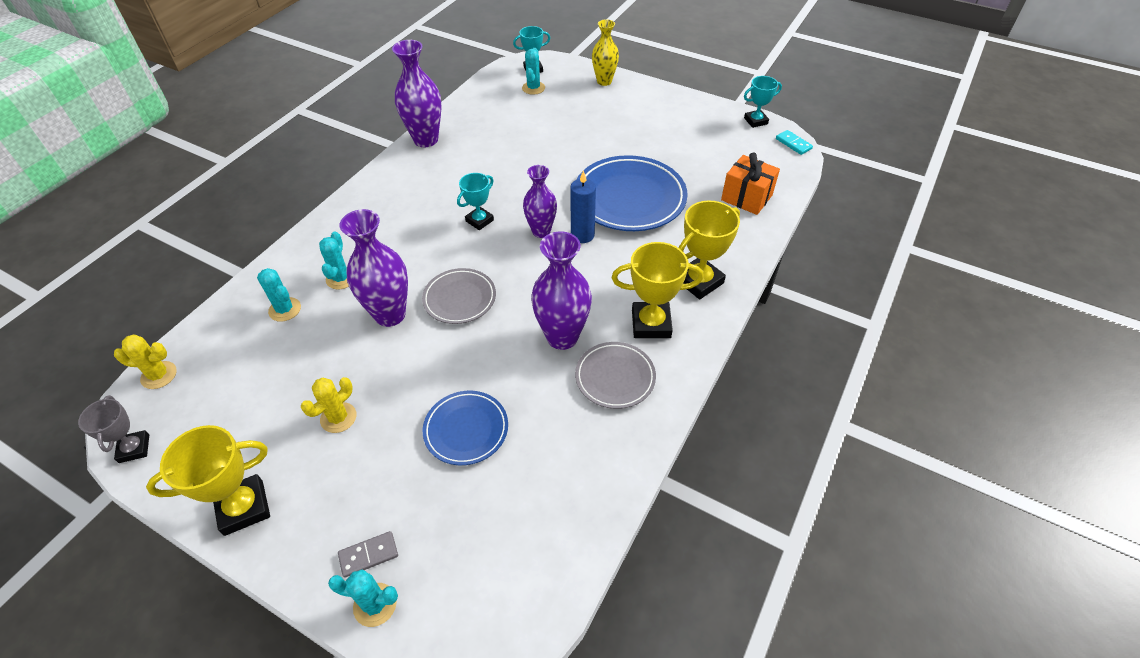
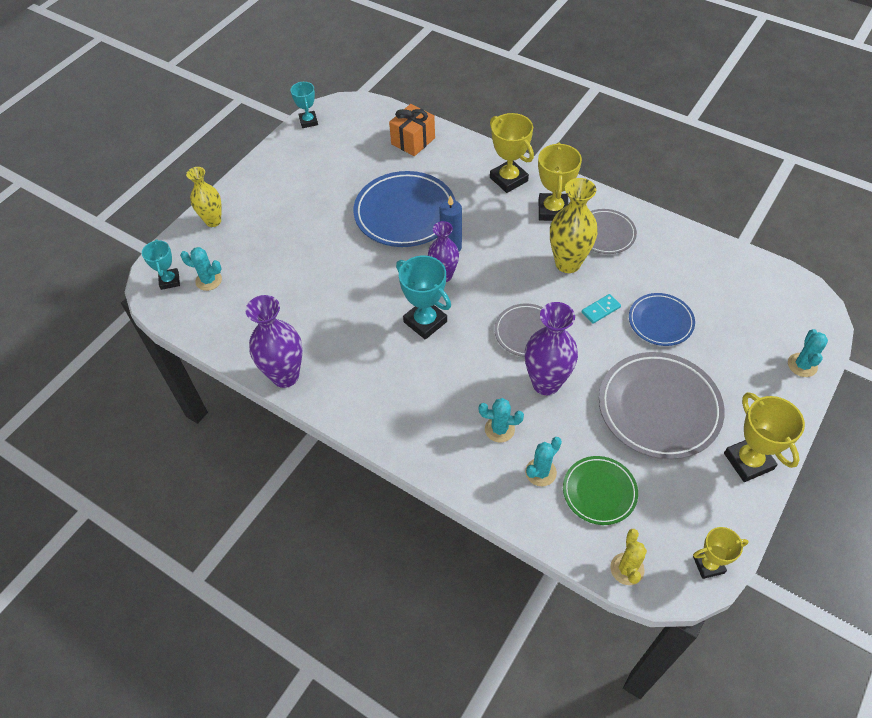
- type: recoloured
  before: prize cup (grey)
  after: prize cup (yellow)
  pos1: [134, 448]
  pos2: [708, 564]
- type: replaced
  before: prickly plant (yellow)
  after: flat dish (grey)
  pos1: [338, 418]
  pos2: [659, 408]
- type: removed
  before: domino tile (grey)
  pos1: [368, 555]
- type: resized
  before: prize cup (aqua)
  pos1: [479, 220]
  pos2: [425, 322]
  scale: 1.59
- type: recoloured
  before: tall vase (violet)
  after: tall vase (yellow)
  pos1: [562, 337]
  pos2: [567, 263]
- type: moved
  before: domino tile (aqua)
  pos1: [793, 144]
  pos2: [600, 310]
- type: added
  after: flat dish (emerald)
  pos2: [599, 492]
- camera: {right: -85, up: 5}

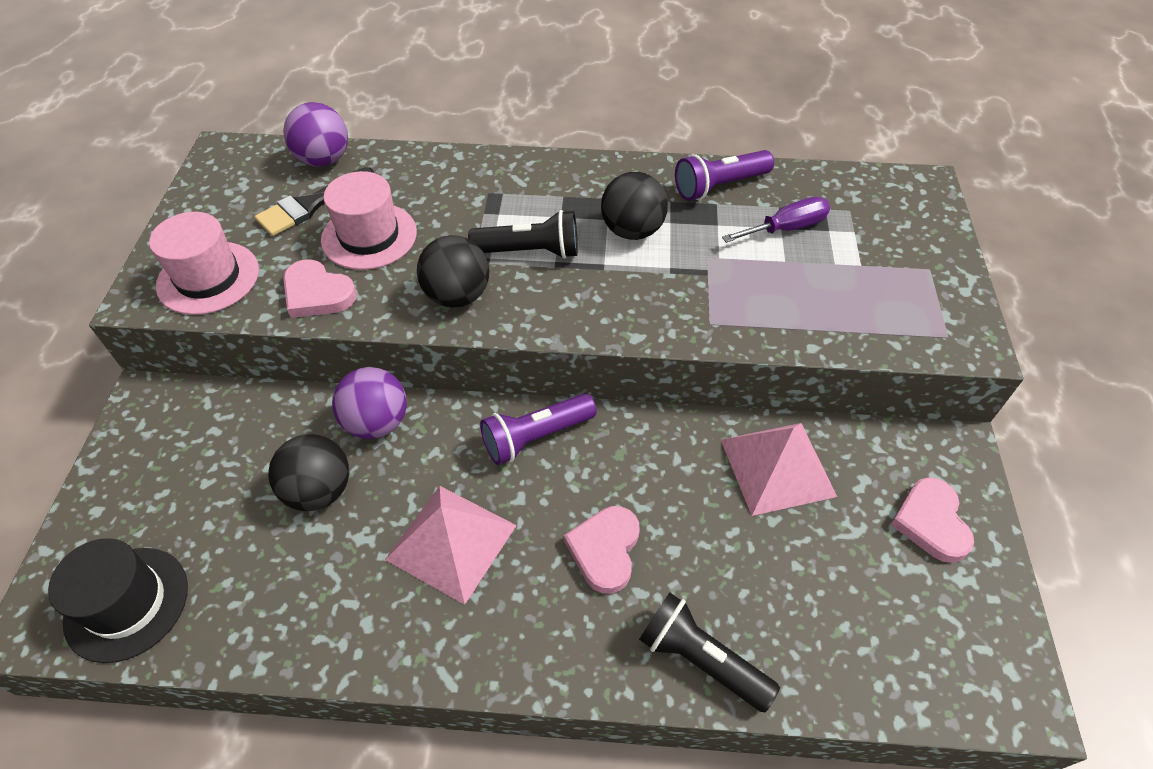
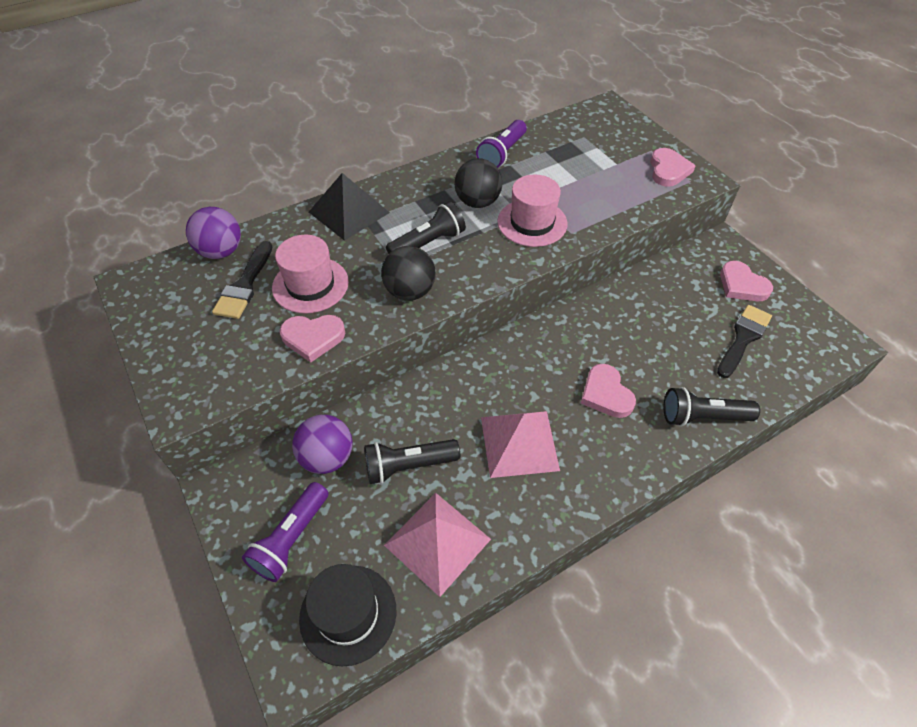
- type: moved
  before: hat (pink)
  pos1: [208, 278]
  pos2: [532, 222]
- type: replaced
  before: sphere (black)
  after: flashlight (black)
  pos1: [319, 490]
  pos2: [408, 466]
- type: moved
  before: sphere (violet)
  pos1: [377, 422]
  pos2: [327, 457]
- type: moved
  before: flashlight (violet)
  pos1: [536, 437]
  pos2: [291, 539]
- type: moved
  before: solid pyramid (pink)
  pos1: [777, 467]
  pos2: [437, 542]
- type: removed
  before: screwdriver (violet)
  pos1: [786, 228]
- type: added
  after: solid pyramid (black)
  pos2: [349, 212]
- type: added
  after: love heart (pink)
  pos2: [668, 170]
- type: added
  after: paint brush (black)
  pos2: [743, 338]
- camera: {right: -35, up: 0}

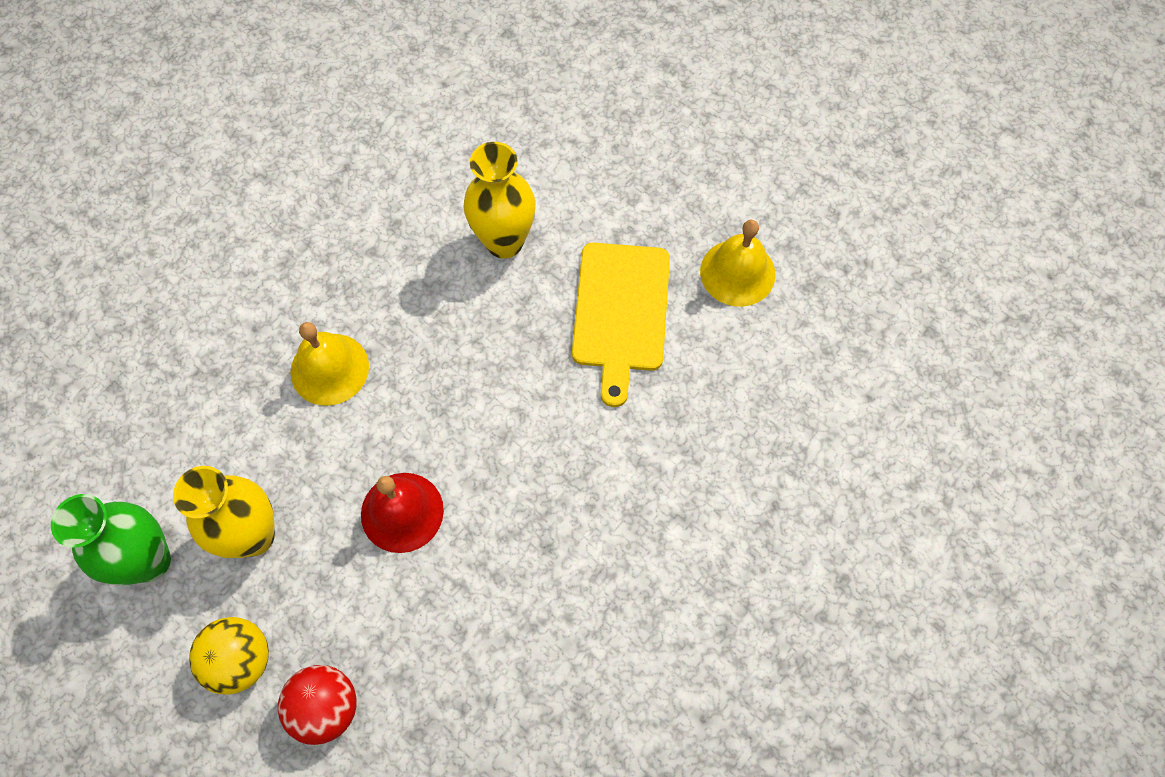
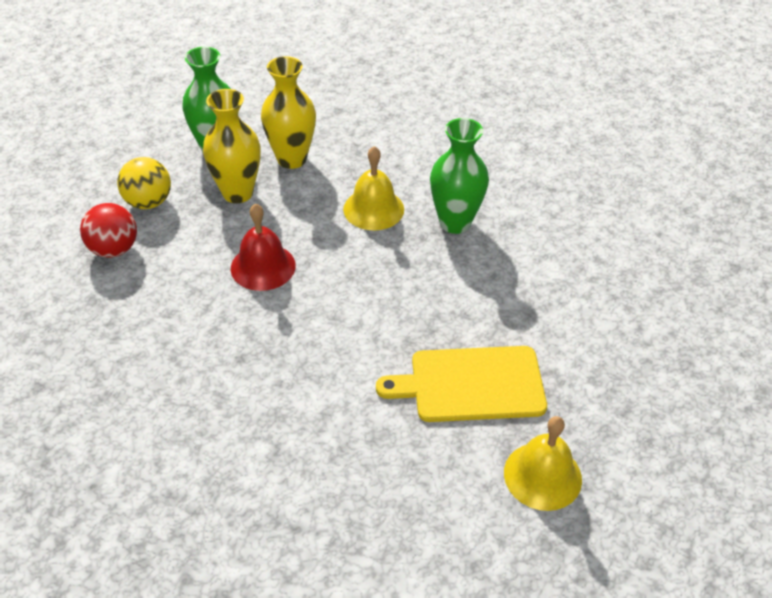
- type: moved
  before: tall vase (yellow)
  pos1: [504, 242]
  pos2: [291, 159]
- type: added
  after: tall vase (emerald)
  pos2: [455, 223]
- camera: {right: 80, up: -20}

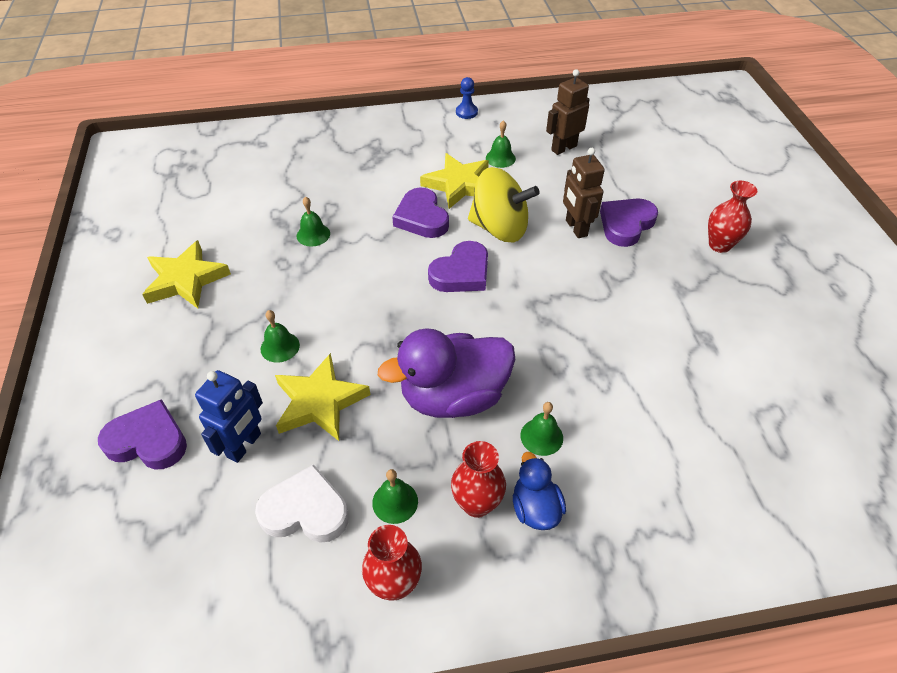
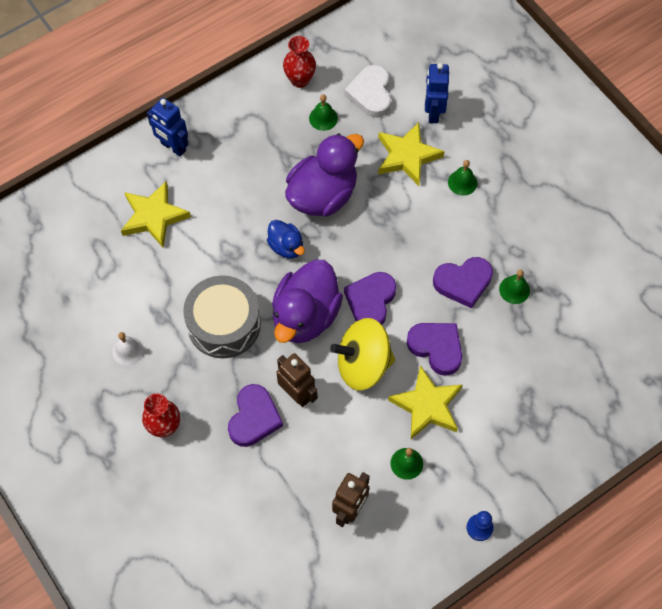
- type: moved
  before: love heart (violet)
  pos1: [148, 440]
  pos2: [463, 283]
- type: moved
  before: five-pointed star (yellow)
  pos1: [186, 280]
  pos2: [154, 216]
- type: turned
  before: love heart (pure white)
  pos1: [305, 510]
  pos2: [371, 94]
  turn: 105
- type: removed
  before: tall vase (crimson)
  pos1: [477, 504]
- type: moved
  before: rubber duck (cobalt)
  pos1: [535, 508]
  pos2: [286, 246]
- type: removed
  before: bell (emerald)
  pos1: [541, 436]
- type: added
  after: bell (pure white)
  pos2: [128, 351]
- type: added
  after: robot figure (cobalt)
  pos2: [173, 147]
- type: added
  after: drum (grey)
  pos2: [224, 324]
- type: added
  after: rubber duck (violet)
  pos2: [305, 316]
- camera: {right: 155, up: 15}

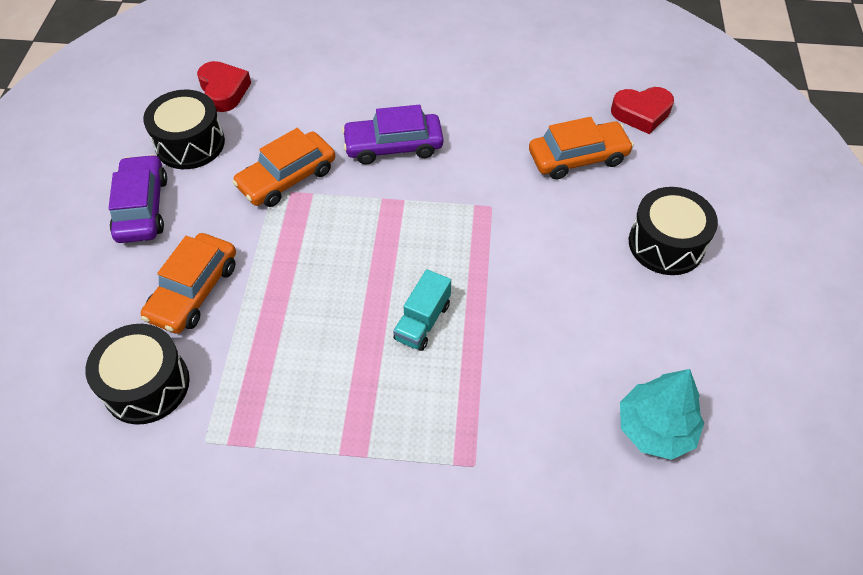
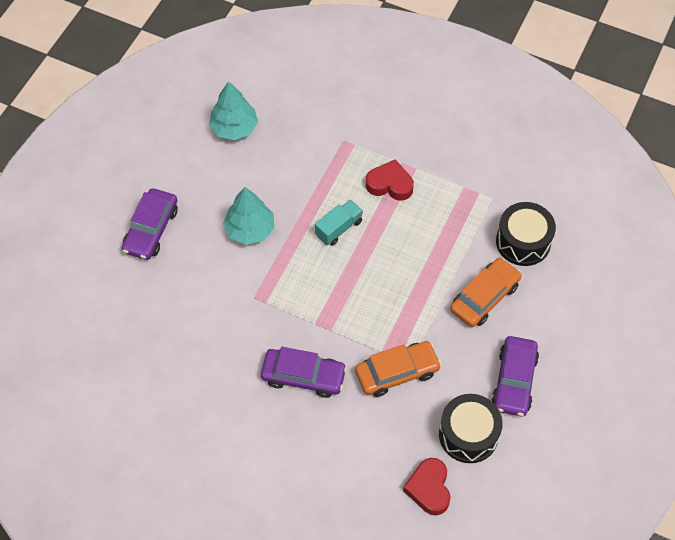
- type: removed
  before: automobile (orange-coloured)
  pos1: [578, 158]
- type: moved
  before: love heart (crimson)
  pos1: [641, 113]
  pos2: [390, 184]
- type: replaced
  before: drum (black)
  after: automobile (violet)
  pos1: [666, 244]
  pos2: [151, 229]
- type: added
  after: fir tree (aqua)
  pos2: [250, 229]
- camera: {right: -160, up: 5}

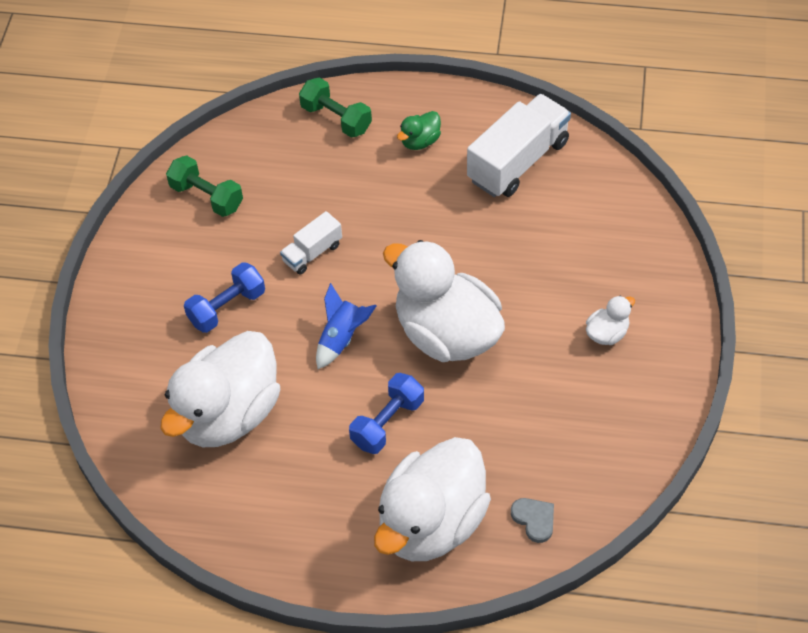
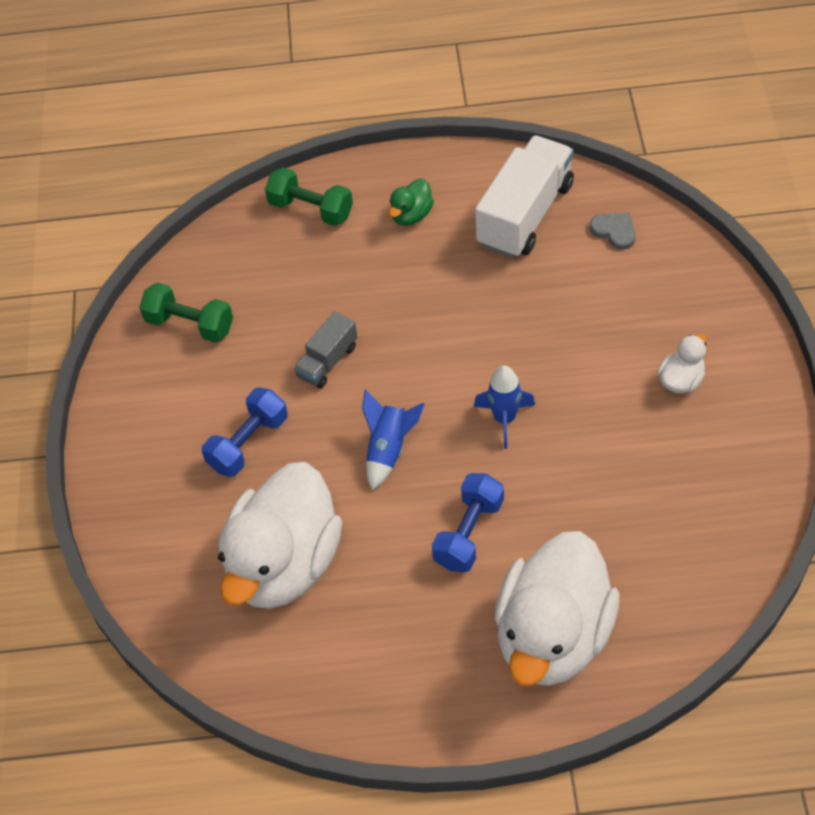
- type: recoloured
  before: lorry (pure white)
  after: lorry (grey)
  pos1: [312, 253]
  pos2: [327, 361]
- type: replaced
  before: rubber duck (pure white)
  after: spaceship (cobalt)
  pos1: [446, 334]
  pos2: [504, 419]
- type: moved
  before: love heart (grey)
  pos1: [534, 519]
  pos2: [614, 231]
- camera: {right: -10, up: 0}

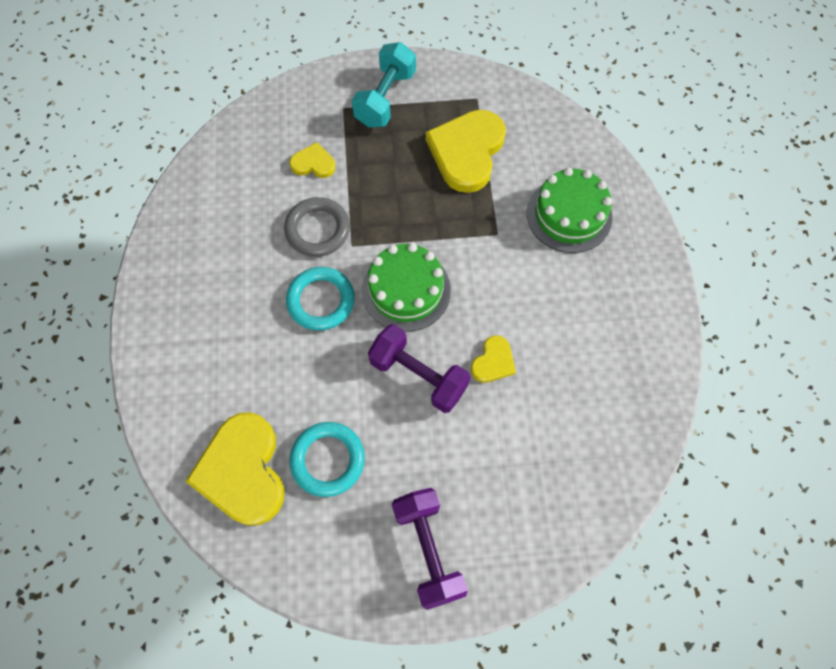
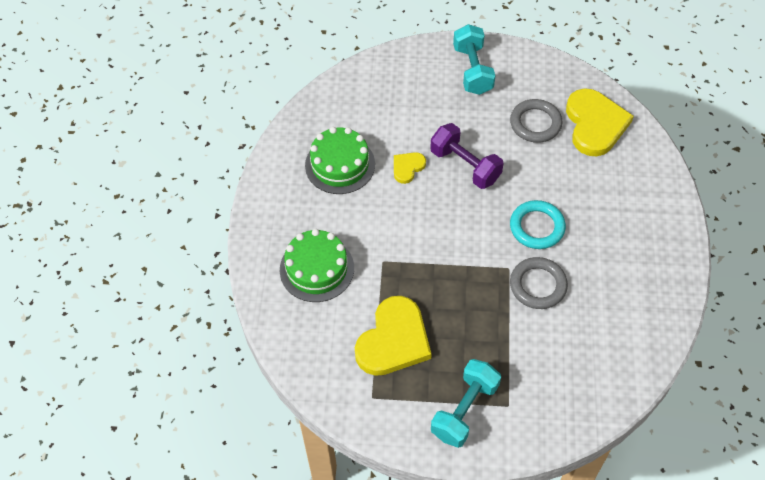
- type: removed
  before: love heart (yellow)
  pos1: [313, 163]
- type: recoloured
  before: torus (aqua)
  after: torus (grey)
  pos1: [328, 460]
  pos2: [535, 123]
- type: moved
  before: layer cake (emerald)
  pos1: [406, 290]
  pos2: [340, 165]
- type: recoloured
  before: hand weight (violet)
  after: hand weight (aqua)
  pos1: [428, 549]
  pos2: [472, 70]
- camera: {right: -170, up: -10}

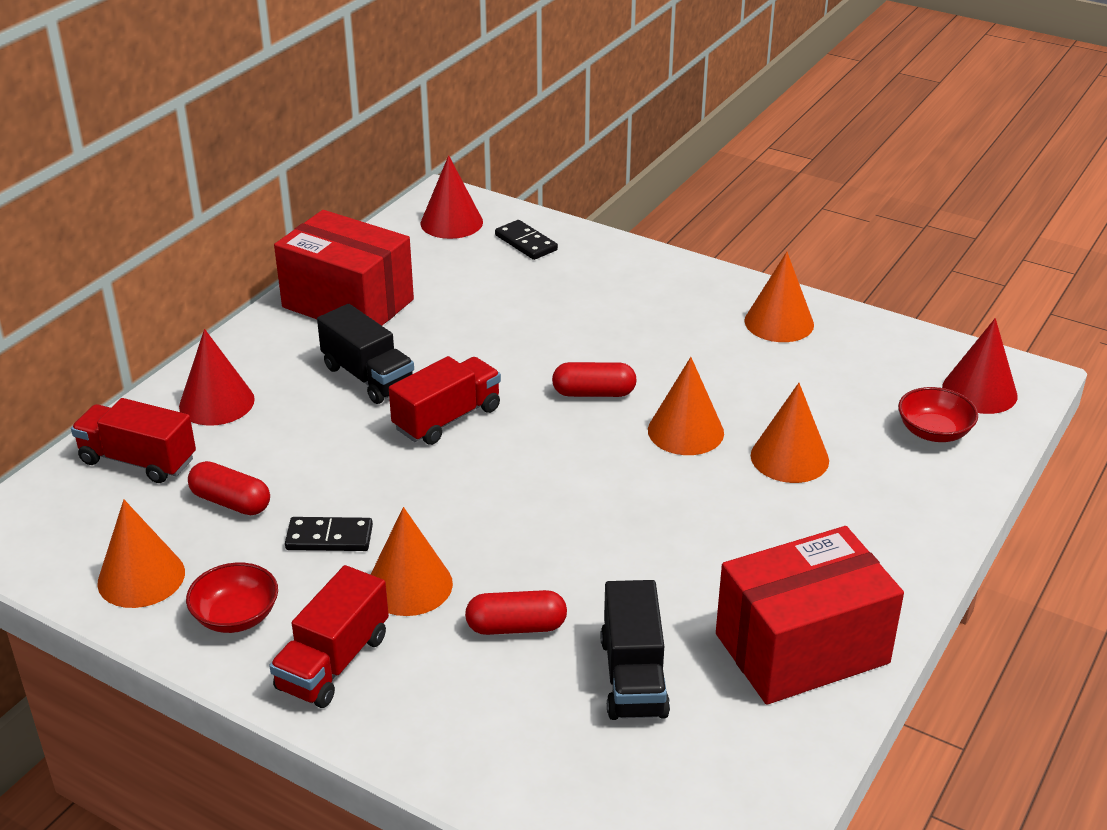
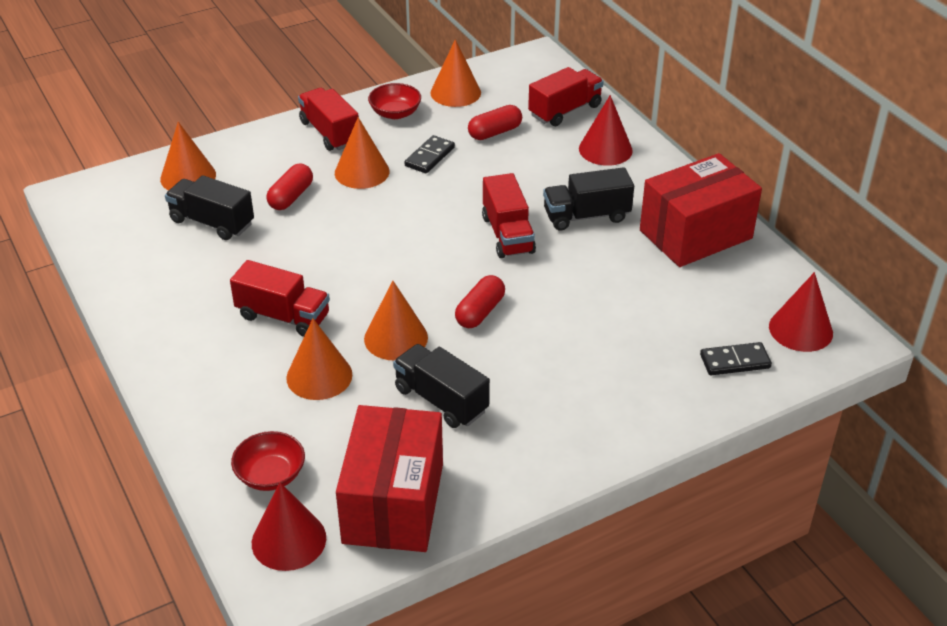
- type: moved
  before: package (crimson)
  pos1: [801, 648]
  pos2: [393, 503]
- type: moved
  before: solid cone (orange-coloured)
  pos1: [779, 322]
  pos2: [188, 177]
- type: added
  after: lorry (crimson)
  pos2: [283, 316]
- type: added
  after: lorry (black)
  pos2: [441, 400]
- camera: {right: 120, up: 5}

